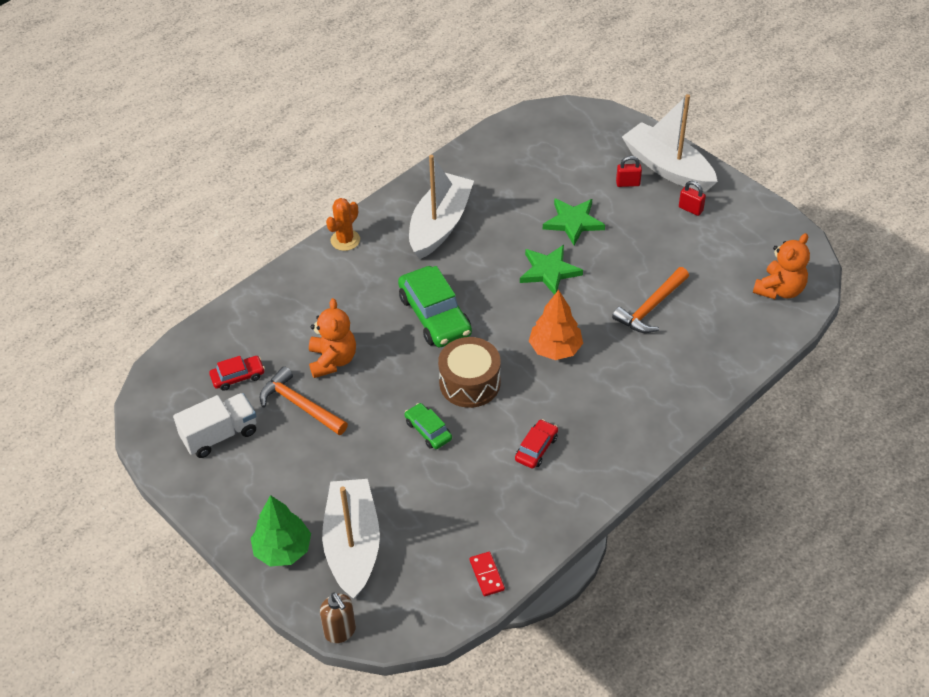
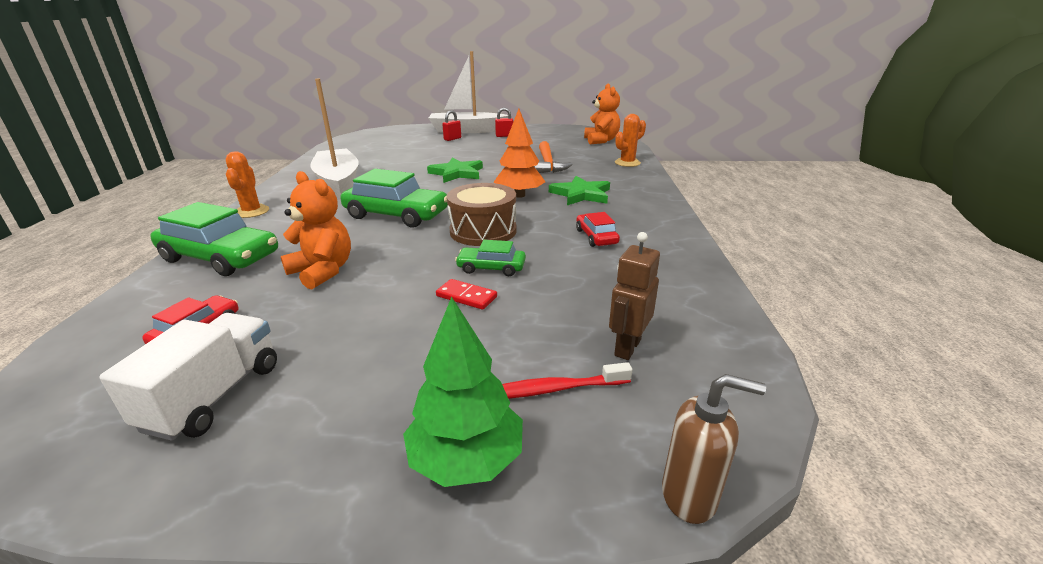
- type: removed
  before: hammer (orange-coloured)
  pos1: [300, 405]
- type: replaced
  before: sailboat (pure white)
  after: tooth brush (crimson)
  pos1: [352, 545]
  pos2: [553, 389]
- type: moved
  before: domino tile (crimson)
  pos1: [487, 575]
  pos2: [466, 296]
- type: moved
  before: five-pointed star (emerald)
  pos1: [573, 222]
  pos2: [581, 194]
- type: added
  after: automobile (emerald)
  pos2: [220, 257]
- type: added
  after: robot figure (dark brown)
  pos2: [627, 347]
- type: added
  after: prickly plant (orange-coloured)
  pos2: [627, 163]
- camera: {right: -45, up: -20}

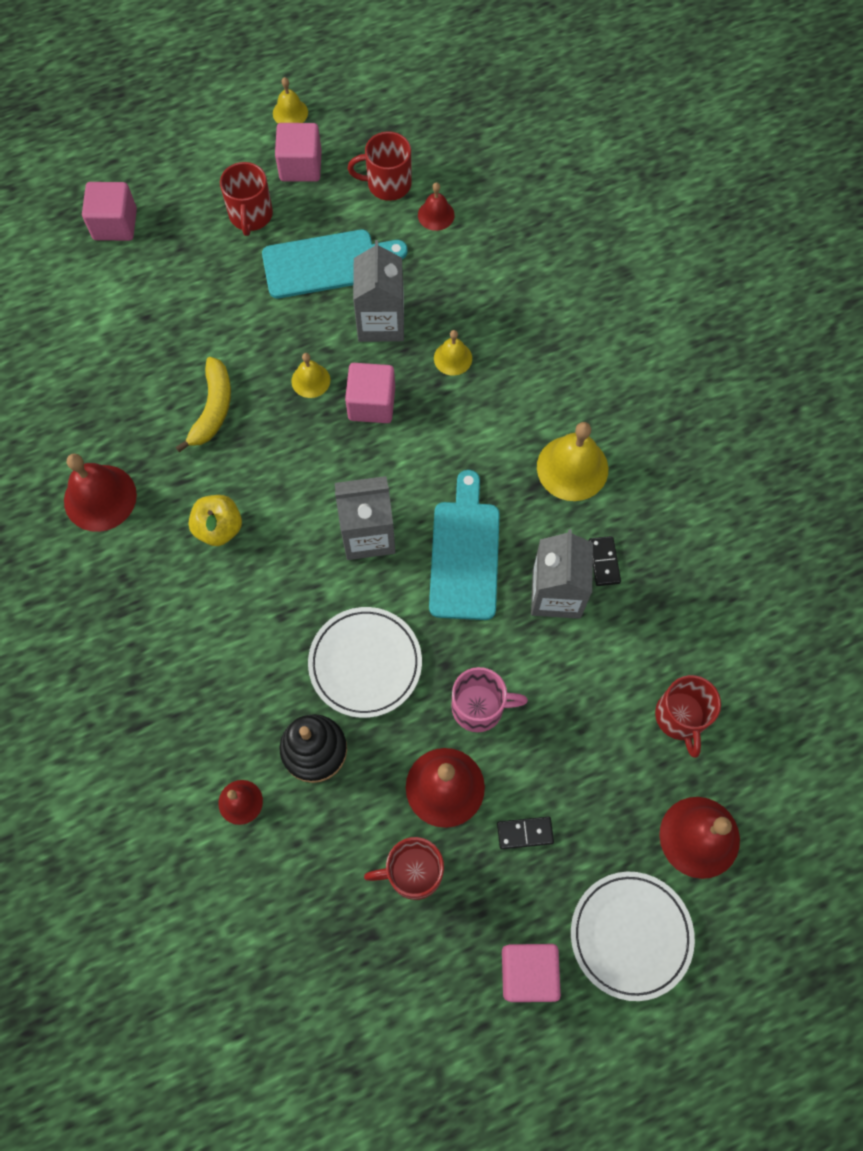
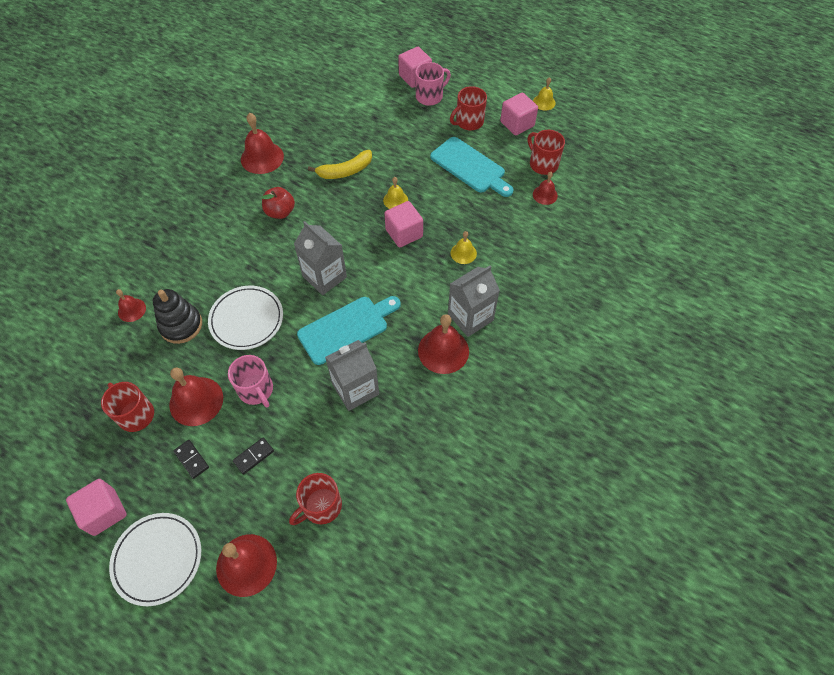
- type: recoloured
  before: apple (yellow)
  after: apple (crimson)
  pos1: [219, 528]
  pos2: [280, 212]
- type: moved
  before: carton (grey)
  pos1: [381, 322]
  pos2: [470, 317]
- type: recoloured
  before: bell (yellow)
  after: bell (crimson)
  pos1: [572, 468]
  pos2: [443, 351]
- type: moved
  before: domino tile (black)
  pos1: [604, 562]
  pos2: [254, 456]
- type: added
  after: tea mug (pink)
  pos2: [430, 96]
- camera: {right: 55, up: -10}

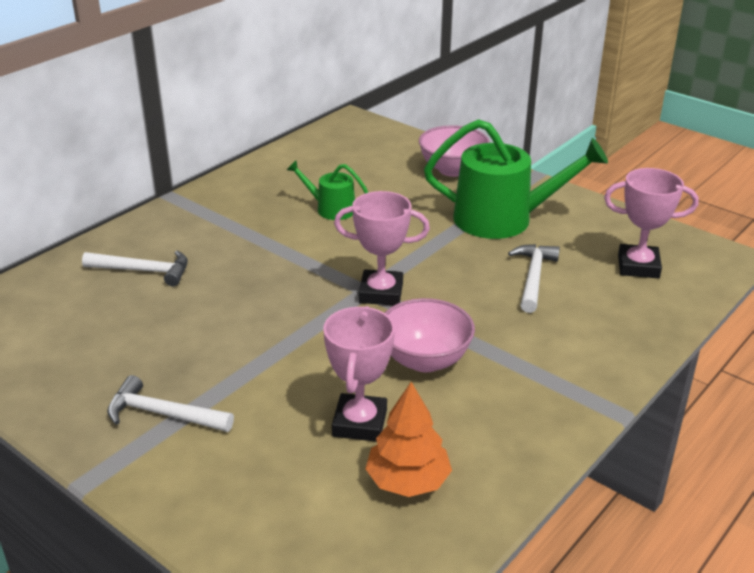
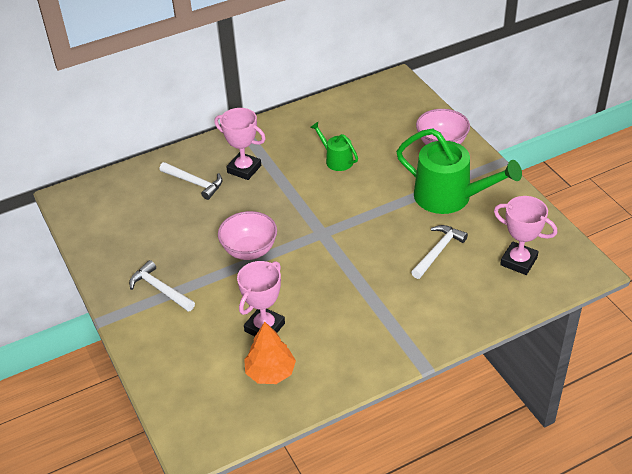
- type: moved
  before: prize cup (pink)
  pos1: [381, 293]
  pos2: [244, 169]
- type: moved
  before: deep dish (pink)
  pos1: [425, 360]
  pos2: [249, 250]
- camera: {right: 25, up: 10}

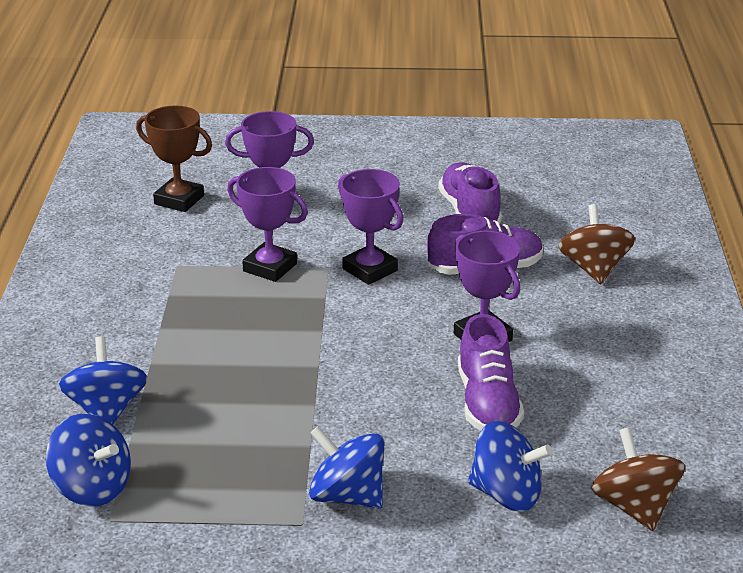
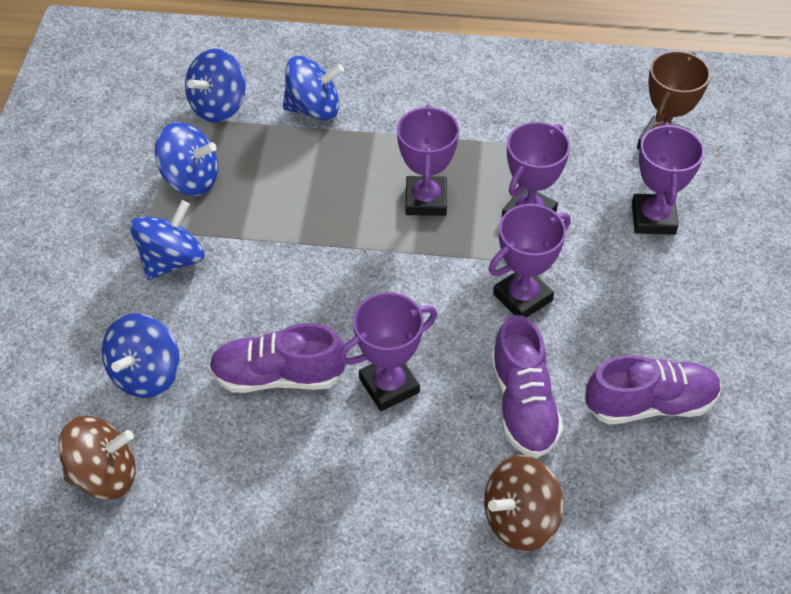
- type: turned
  before: toy top (dark brown)
  pos1: [594, 268]
  pos2: [520, 519]
  turn: 150
- type: added
  after: toy top (cobalt)
  pos2: [191, 179]
- type: added
  after: prize cup (violet)
  pos2: [426, 200]
- camera: {right: 95, up: 20}

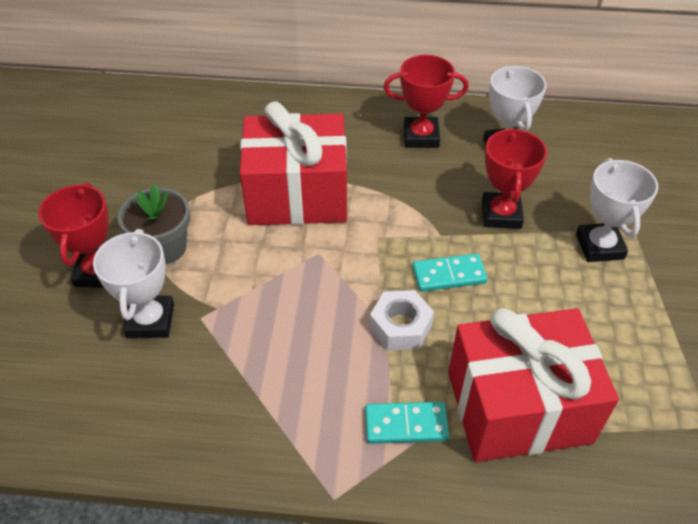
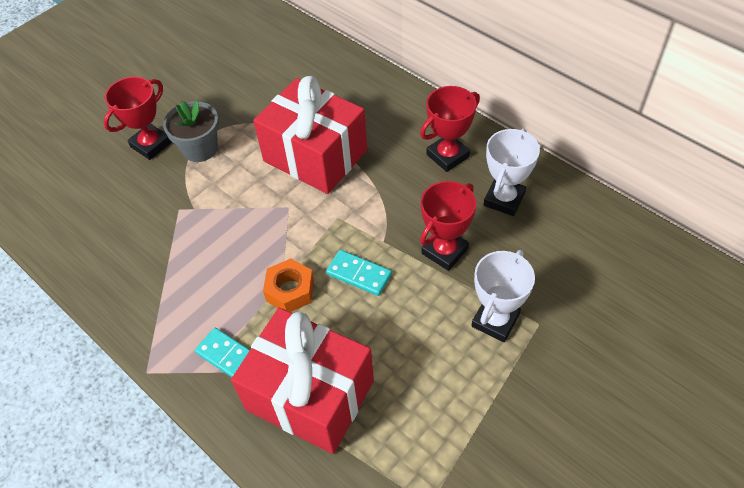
- type: removed
  before: prize cup (pure white)
  pos1: [151, 321]
- type: recoloured
  before: hexagon nut (pure white)
  after: hexagon nut (orange-coloured)
  pos1: [400, 326]
  pos2: [290, 290]
- type: turned
  before: prize cup (crimson)
  pos1: [421, 137]
  pos2: [447, 156]
  turn: -75
- camera: {right: 40, up: 5}

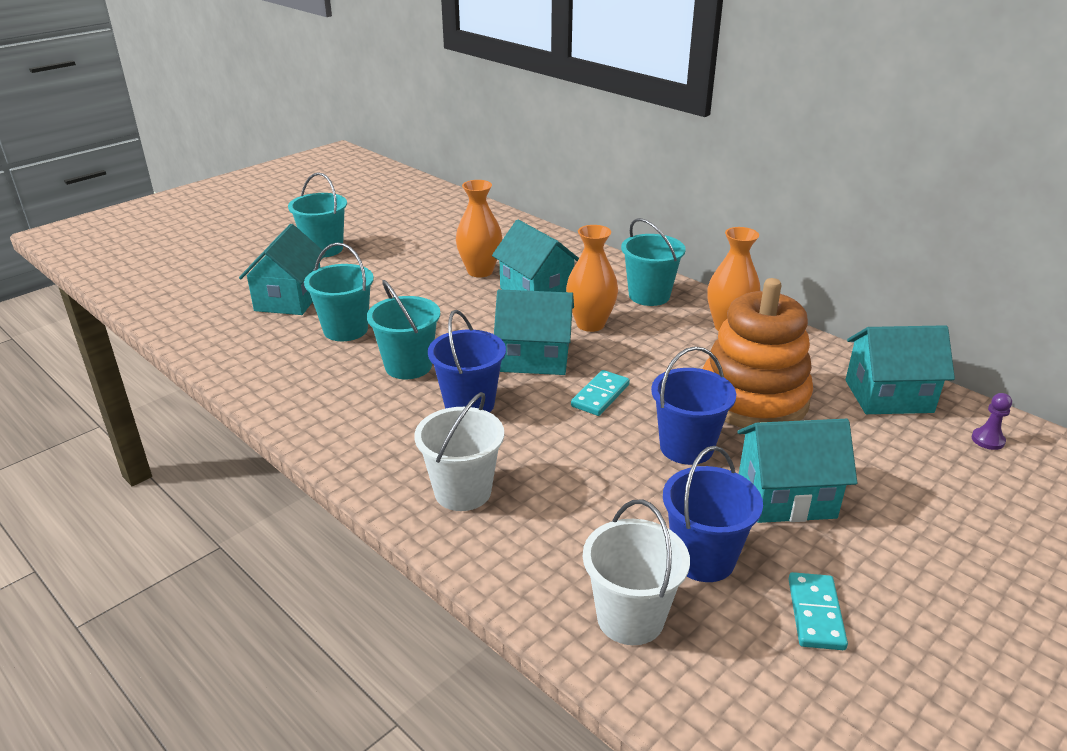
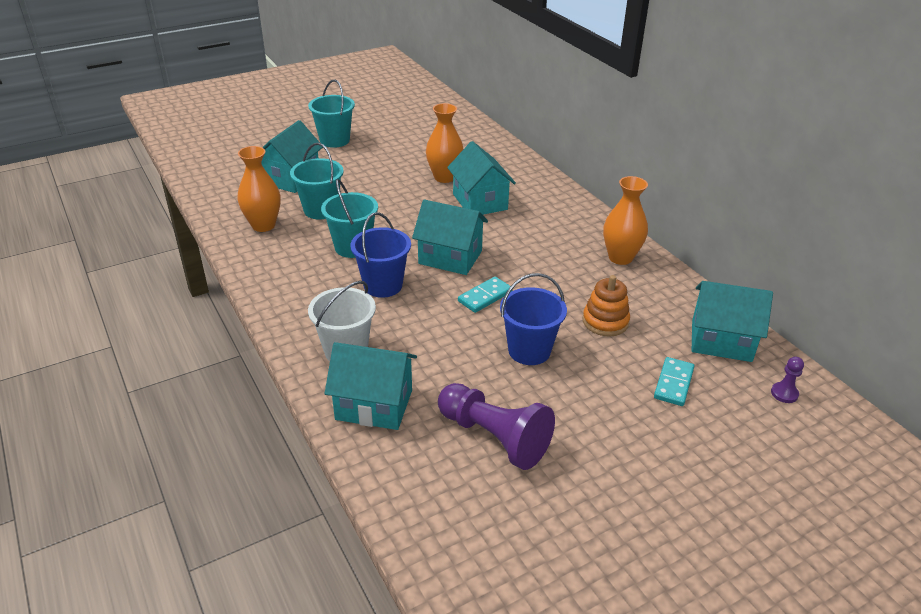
- type: moved
  before: tall vase (orange-coloured)
  pos1: [590, 324]
  pos2: [263, 225]
- type: removed
  before: bucket (pure white)
  pos1: [630, 618]
- type: removed
  before: bucket (aqua)
  pos1: [649, 296]
- type: replaced
  before: bucket (cobalt)
  after: game pawn (violet)
  pos1: [703, 559]
  pos2: [494, 437]
- type: resized
  before: stacking rings (orange-coloured)
  pos1: [753, 399]
  pos2: [605, 322]
  scale: 0.52
- type: moved
  before: house (aqua)
  pos1: [786, 497]
  pos2: [374, 405]
- type: moved
  before: domino tile (aqua)
  pos1: [816, 613]
  pos2: [673, 383]
- camera: {right: 15, up: 5}

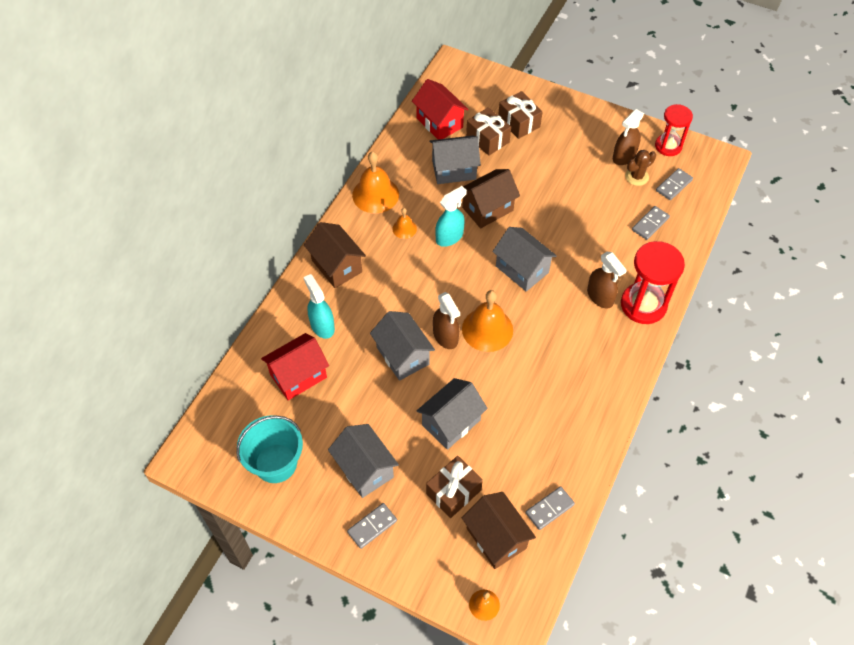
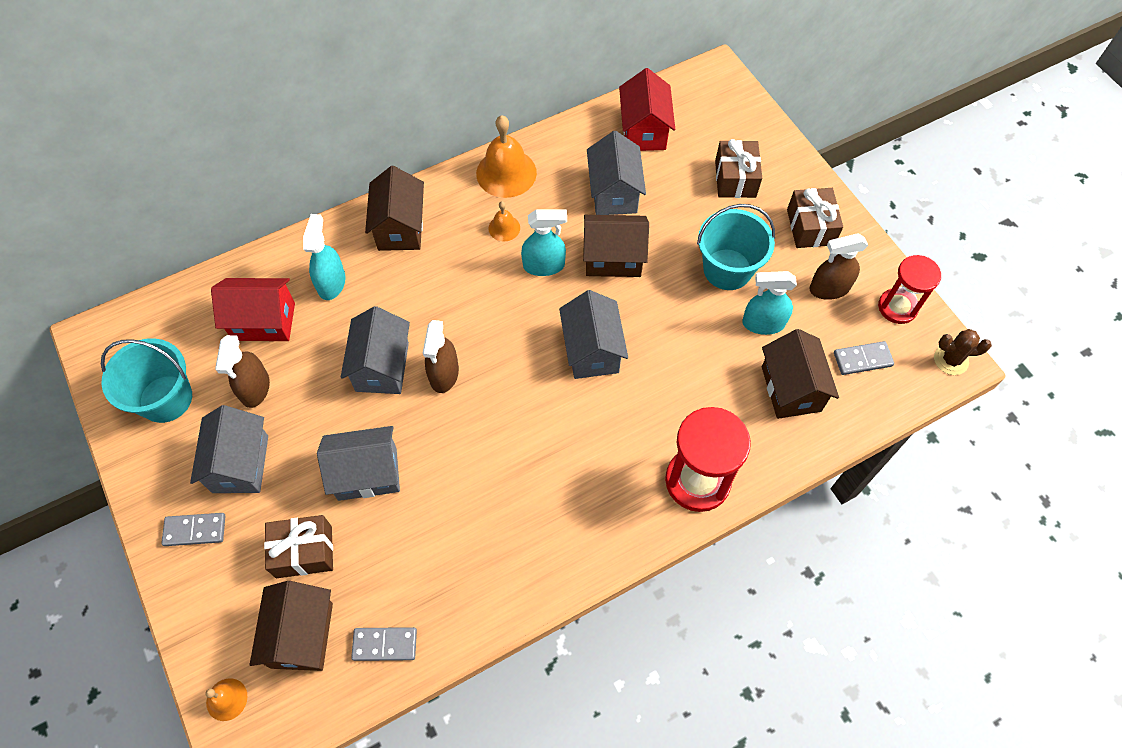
- type: turned
  before: house (grey)
  pos1: [454, 170]
  pos2: [614, 193]
  turn: 60
- type: removed
  before: bell (orange-coloured)
  pos1: [487, 329]
- type: moved
  before: gift (dark brown)
  pos1: [487, 139]
  pos2: [810, 227]
- type: moved
  before: spray cleaner (dark brown)
  pos1: [600, 297]
  pos2: [255, 388]
- type: moved
  before: prickly plant (dark brown)
  pos1: [637, 176]
  pos2: [951, 360]
- type: replaced
  before: domino tile (grey)
  after: house (dark brown)
  pos1: [650, 224]
  pos2: [791, 389]
- type: added
  after: bucket (aqua)
  pos2: [727, 269]
- type: added
  after: spray cleaner (aqua)
  pos2: [763, 323]
- camera: {right: 35, up: 5}

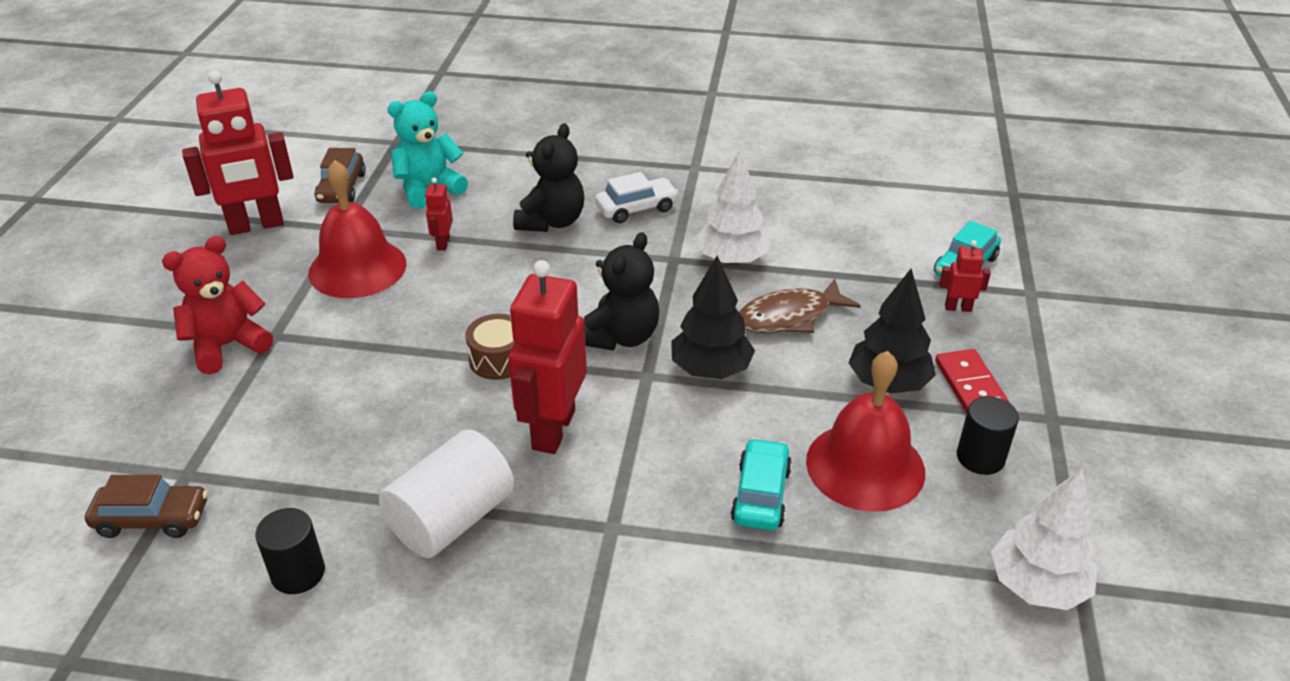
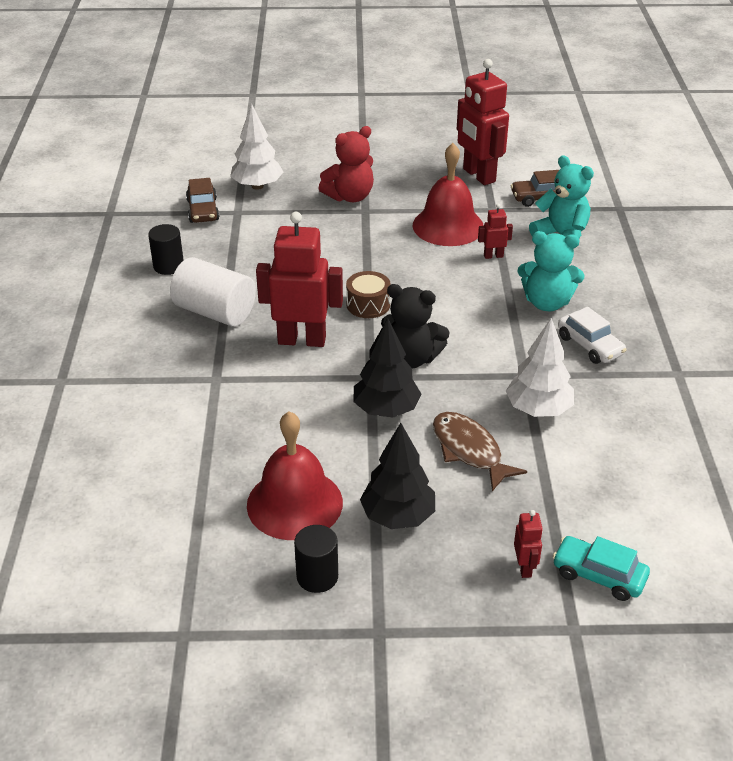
- type: turned
  before: teddy bear (crimson)
  pos1: [227, 345]
  pos2: [350, 196]
  turn: 105
- type: recoloured
  before: teddy bear (black)
  after: teddy bear (aqua)
  pos1: [551, 222]
  pos2: [547, 302]
- type: removed
  before: automobile (aqua)
  pos1: [760, 494]
- type: removed
  before: domino tile (crimson)
  pos1: [971, 386]
- type: moved
  before: fir tree (pure white)
  pos1: [1036, 586]
  pos2: [257, 186]
- camera: {right: 80, up: 0}

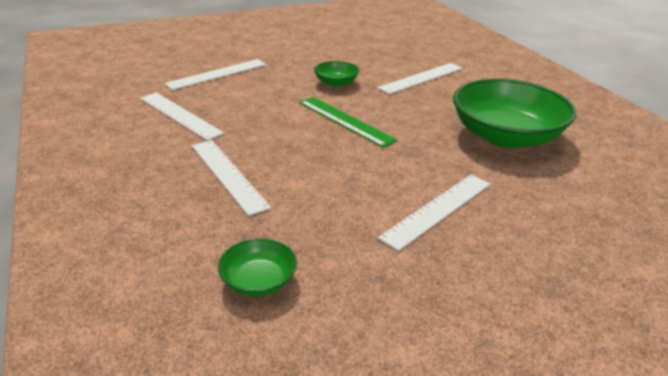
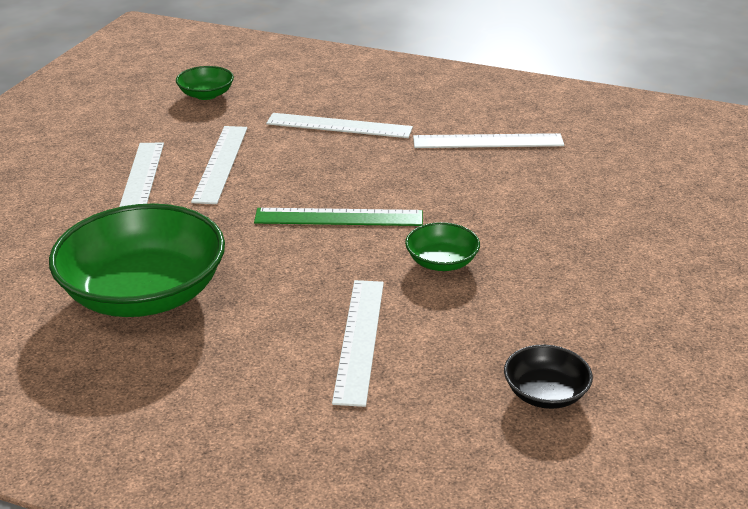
- type: moved
  before: straightedge (pure white)
  pos1: [217, 74]
  pos2: [221, 163]
- type: added
  after: deep dish (black)
  pos2: [545, 393]
- camera: {right: 135, up: 0}

